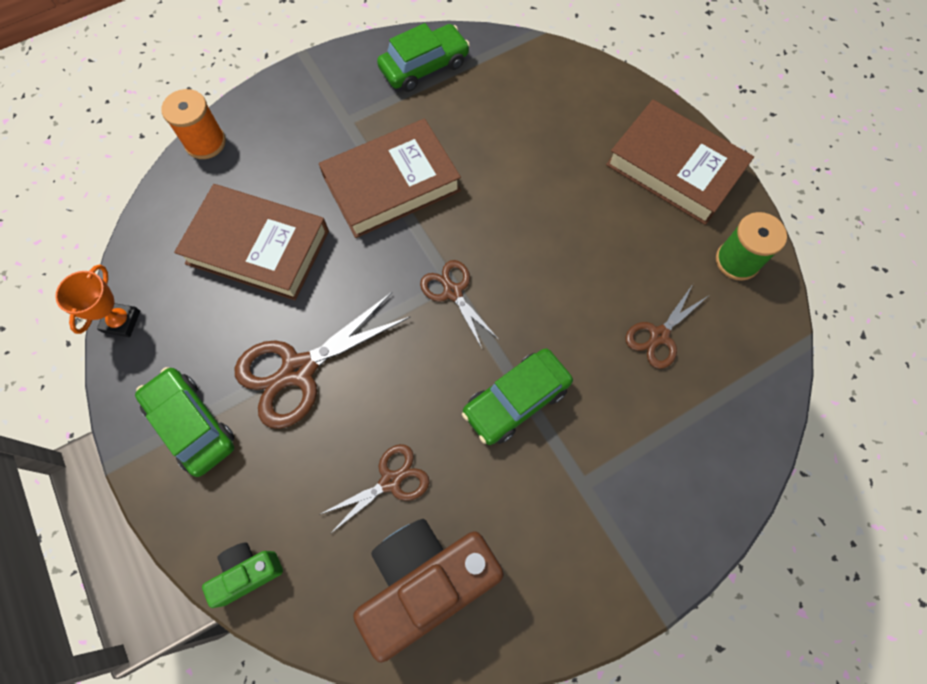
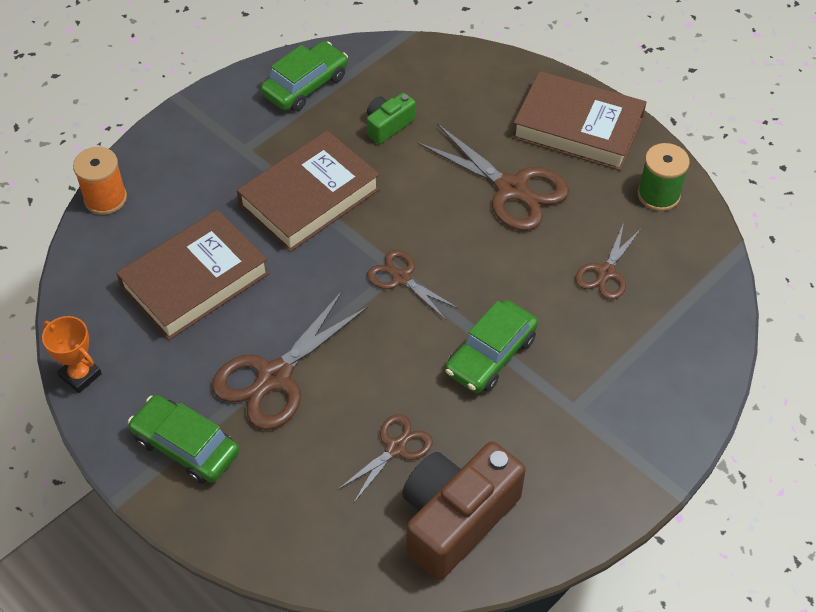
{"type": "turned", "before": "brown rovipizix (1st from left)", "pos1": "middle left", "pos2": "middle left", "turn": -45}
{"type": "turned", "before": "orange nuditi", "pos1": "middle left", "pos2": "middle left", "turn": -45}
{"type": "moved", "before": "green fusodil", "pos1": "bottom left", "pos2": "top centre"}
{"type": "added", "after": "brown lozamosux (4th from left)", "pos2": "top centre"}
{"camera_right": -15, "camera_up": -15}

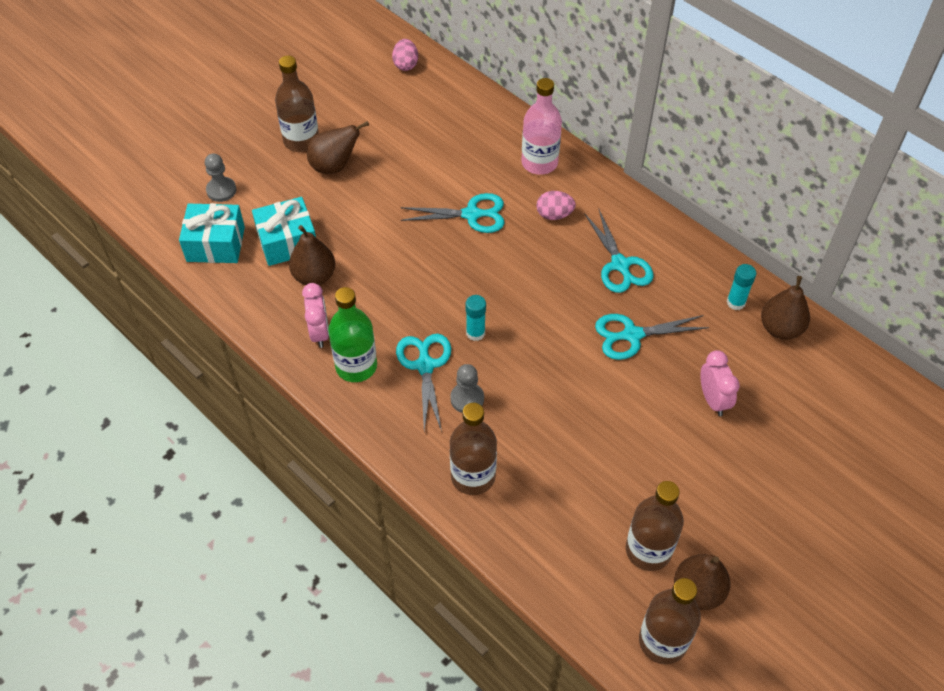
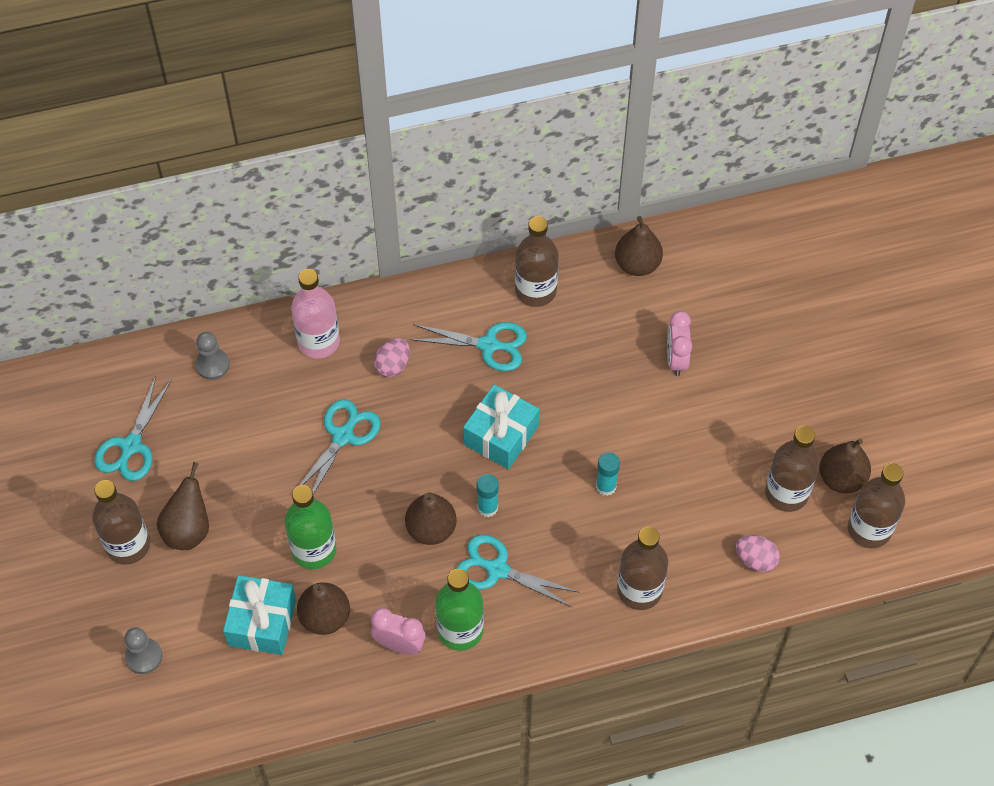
{"type": "moved", "before": "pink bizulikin (1st from left in the first image)", "after": "pink bizulikin (2nd from left)", "pos1": "top centre", "pos2": "bottom right"}
{"type": "moved", "before": "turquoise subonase (1st from left in the first image)", "after": "turquoise subonase (2nd from left)", "pos1": "middle left", "pos2": "centre"}
{"type": "moved", "before": "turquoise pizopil (2nd from left)", "pos1": "middle right", "pos2": "centre"}
{"type": "moved", "before": "turquoise lozamosux (4th from left in the first image)", "after": "turquoise lozamosux (1st from left)", "pos1": "middle right", "pos2": "middle left"}
{"type": "turned", "before": "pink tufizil (2nd from left)", "pos1": "middle right", "pos2": "middle right", "turn": -105}
{"type": "moved", "before": "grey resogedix (2nd from left)", "pos1": "centre", "pos2": "middle left"}
{"type": "added", "after": "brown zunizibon (2nd from left)", "pos2": "top centre"}
{"type": "added", "after": "green zunizibon (1st from left)", "pos2": "bottom left"}
{"type": "added", "after": "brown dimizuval (3rd from left)", "pos2": "centre"}
{"camera_right": -60, "camera_up": 5}

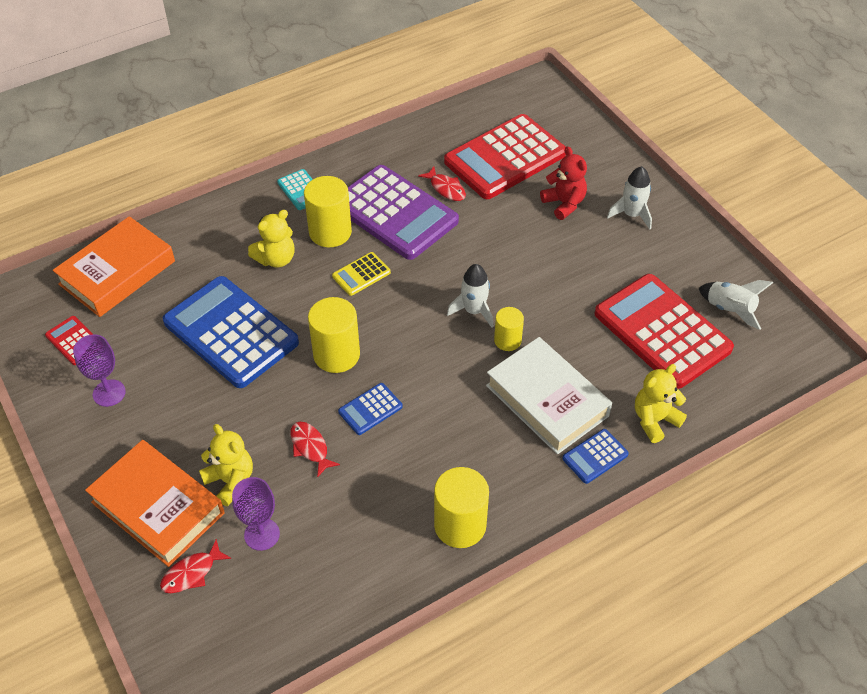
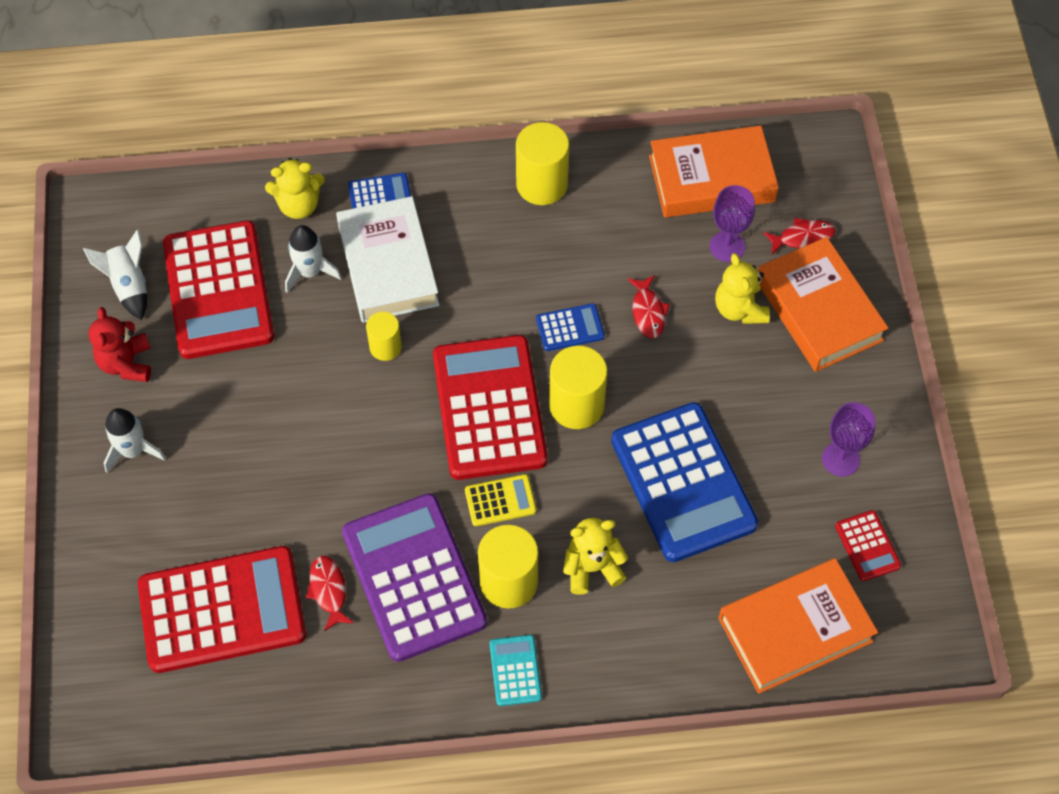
{"type": "moved", "before": "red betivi", "pos1": "top centre", "pos2": "middle left"}
{"type": "moved", "before": "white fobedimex (1st from left in the first image)", "after": "white fobedimex (3rd from left)", "pos1": "centre", "pos2": "top left"}
{"type": "added", "after": "orange rovipizix (1st from left)", "pos2": "top right"}
{"type": "added", "after": "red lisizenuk (3rd from left)", "pos2": "centre"}
{"camera_right": -155, "camera_up": 10}

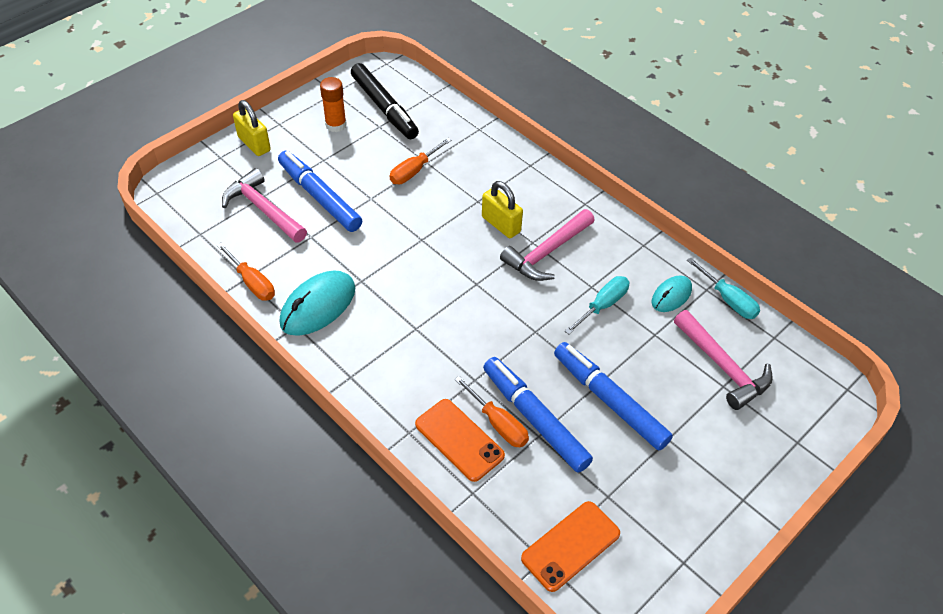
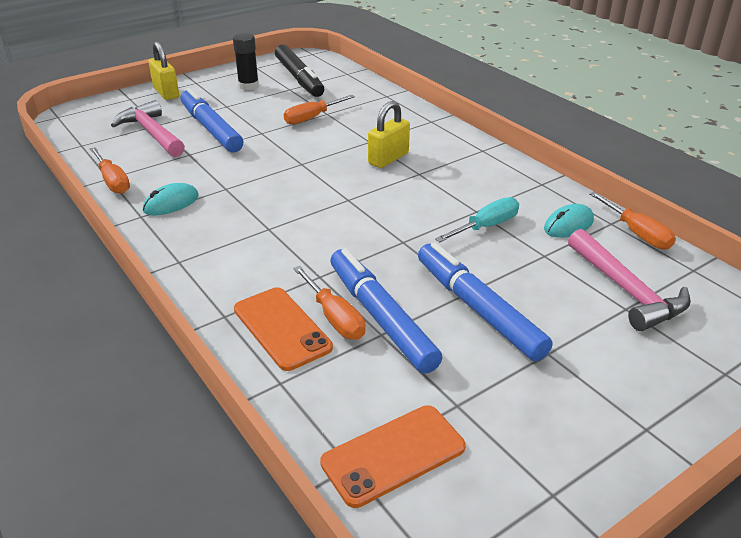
{"type": "recoloured", "before": "orange pizopil", "after": "black pizopil", "pos1": "top centre", "pos2": "top left"}
{"type": "turned", "before": "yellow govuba (2nd from left)", "pos1": "centre", "pos2": "top centre", "turn": 75}
{"type": "removed", "before": "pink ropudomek (2nd from left)", "pos1": "centre"}
{"type": "recoloured", "before": "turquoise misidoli (2nd from left)", "after": "orange misidoli (4th from left)", "pos1": "middle right", "pos2": "middle right"}
{"type": "resized", "before": "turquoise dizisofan (1st from left)", "pos1": "centre", "pos2": "middle left", "scale": 0.59}
{"camera_right": 10, "camera_up": -15}

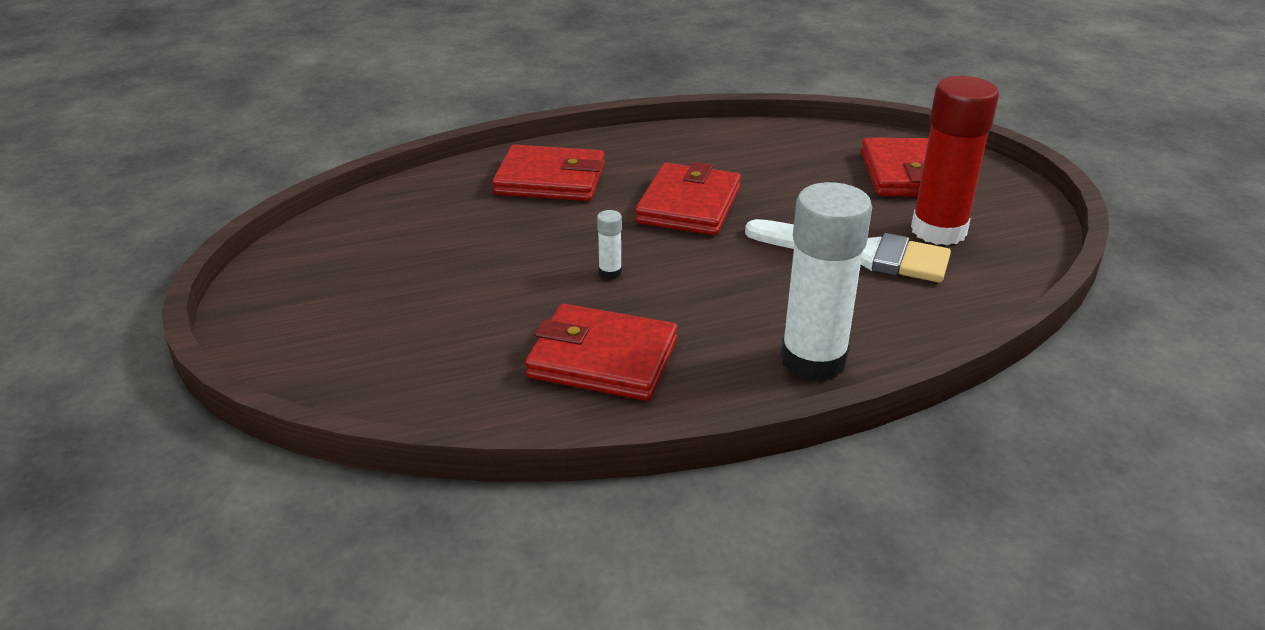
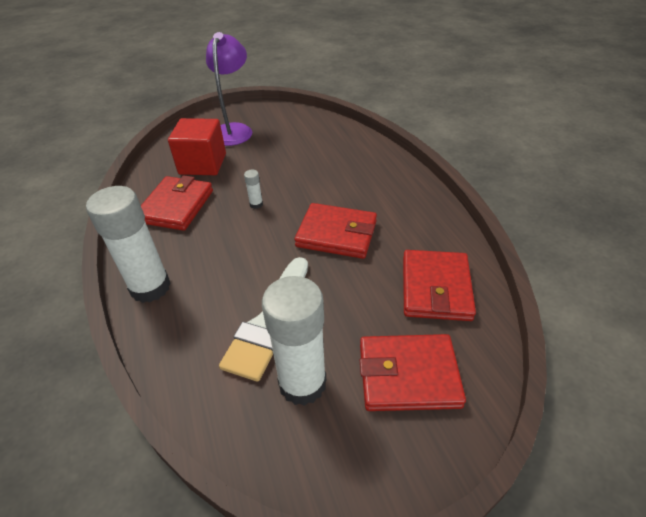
{"type": "recoloured", "before": "red pizopil", "after": "white pizopil (3rd from left)", "pos1": "top right", "pos2": "centre"}
{"type": "moved", "before": "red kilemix (1st from left in the first image)", "after": "red kilemix (4th from left)", "pos1": "top centre", "pos2": "middle right"}
{"type": "added", "after": "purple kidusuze", "pos2": "top centre"}
{"type": "added", "after": "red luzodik", "pos2": "top left"}
{"camera_right": 90, "camera_up": 10}

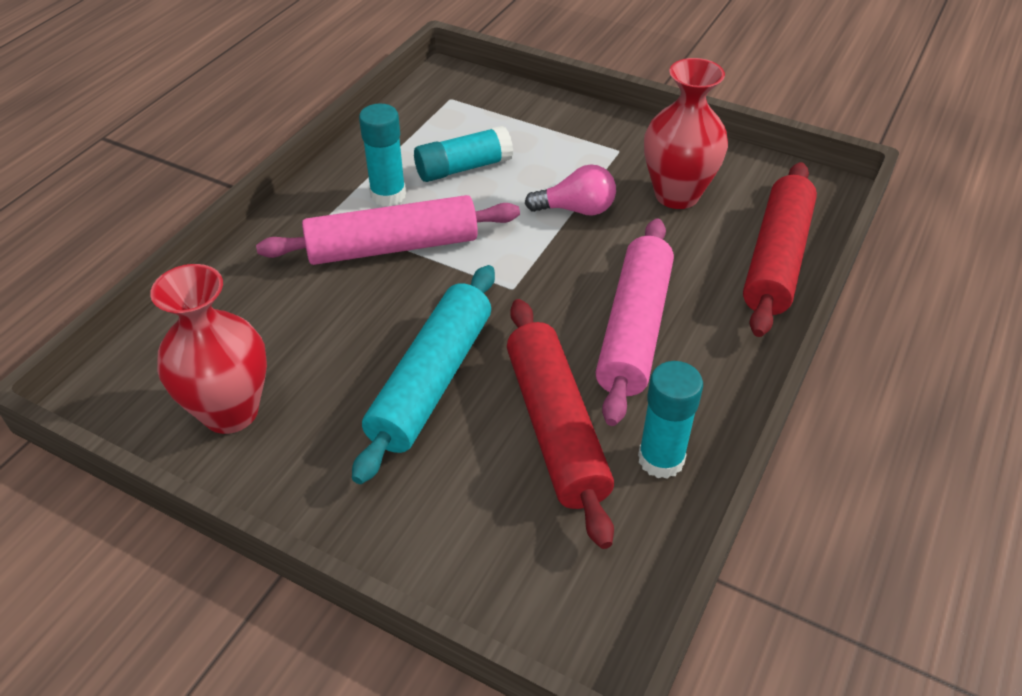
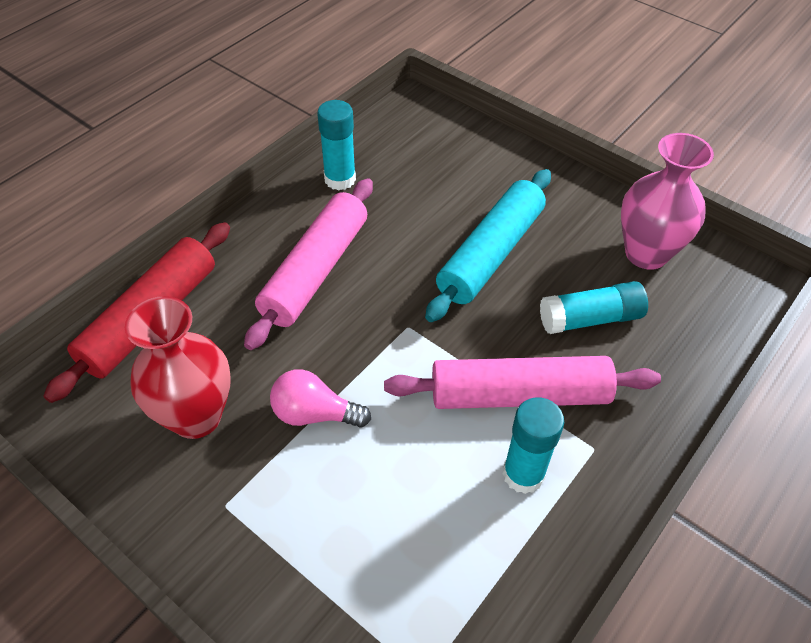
{"type": "moved", "before": "turquoise pizopil (2nd from left in the first image)", "after": "turquoise pizopil (3rd from left)", "pos1": "top centre", "pos2": "middle right"}
{"type": "recoloured", "before": "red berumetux (1st from left)", "after": "pink berumetux", "pos1": "middle left", "pos2": "top right"}
{"type": "removed", "before": "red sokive (1st from left)", "pos1": "centre"}
{"camera_right": -170, "camera_up": 5}

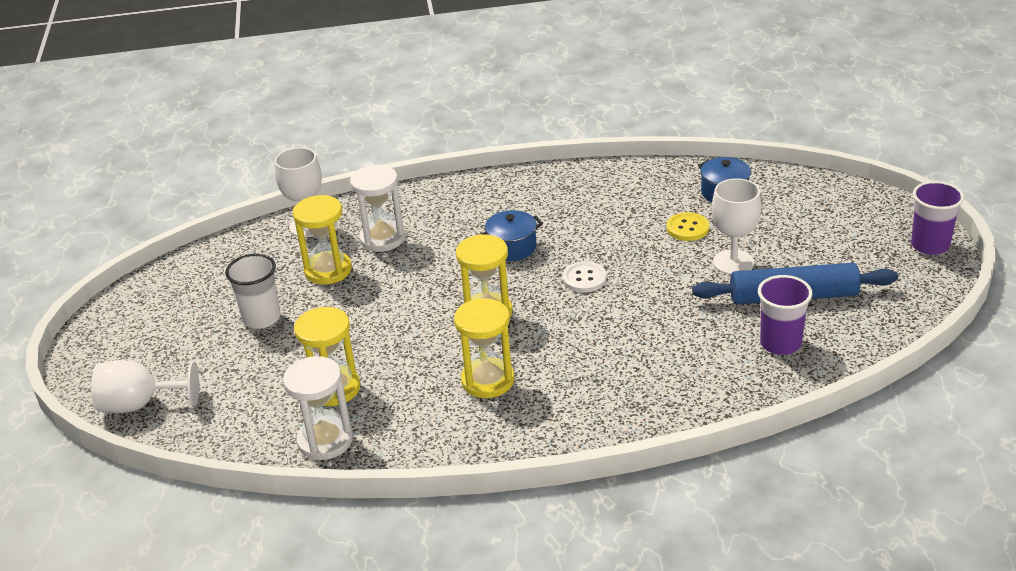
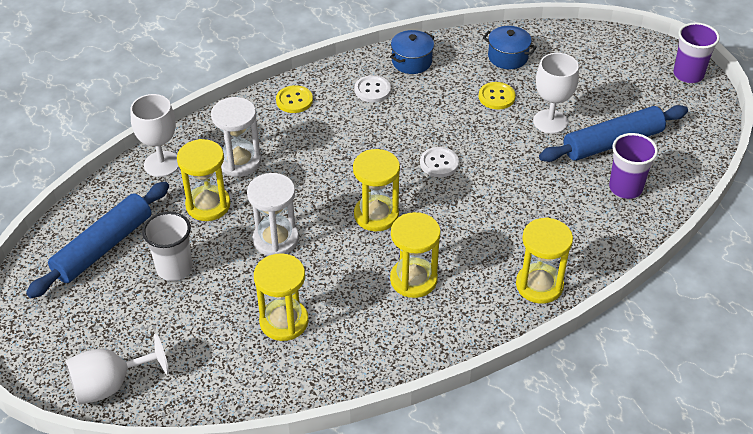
{"type": "moved", "before": "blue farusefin (1st from left)", "pos1": "centre", "pos2": "top centre"}
{"type": "moved", "before": "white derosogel (1st from left in the first image)", "after": "white derosogel (2nd from left)", "pos1": "bottom left", "pos2": "centre"}
{"type": "added", "after": "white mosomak (1st from left)", "pos2": "top centre"}
{"type": "added", "after": "yellow mosomak (1st from left)", "pos2": "top centre"}
{"type": "added", "after": "blue sokive (1st from left)", "pos2": "middle left"}
{"type": "added", "after": "yellow derosogel (5th from left)", "pos2": "middle right"}
{"camera_right": -25, "camera_up": 10}

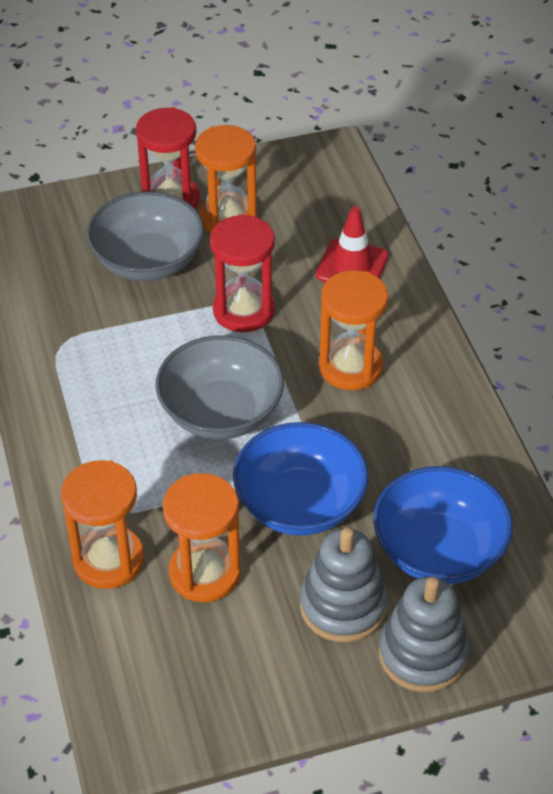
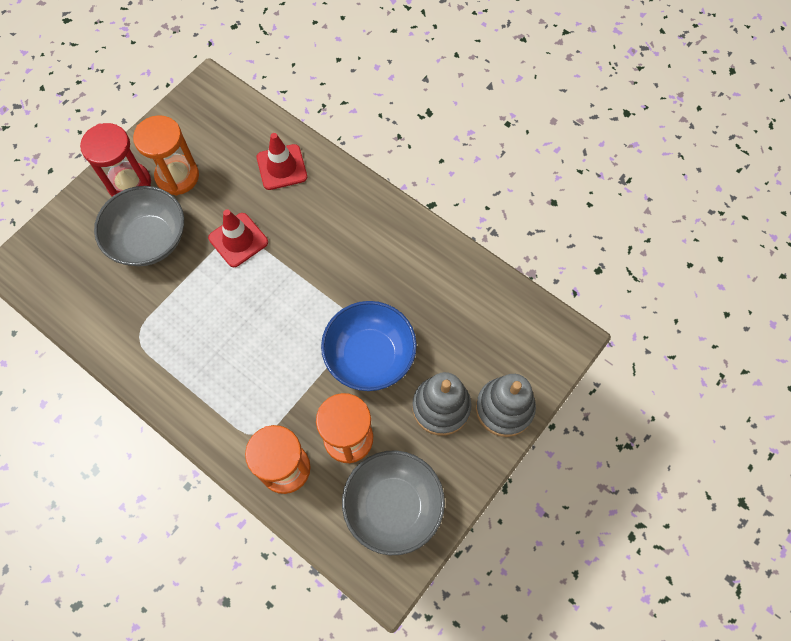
{"type": "replaced", "before": "red derosogel (2nd from left)", "after": "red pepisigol (1st from left)", "pos1": "centre", "pos2": "middle left"}
{"type": "removed", "before": "orange derosogel (4th from left)", "pos1": "centre"}
{"type": "moved", "before": "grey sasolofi (2nd from left)", "pos1": "centre", "pos2": "bottom centre"}
{"type": "removed", "before": "blue sasolofi (2nd from left)", "pos1": "middle right"}
{"camera_right": -35, "camera_up": 20}

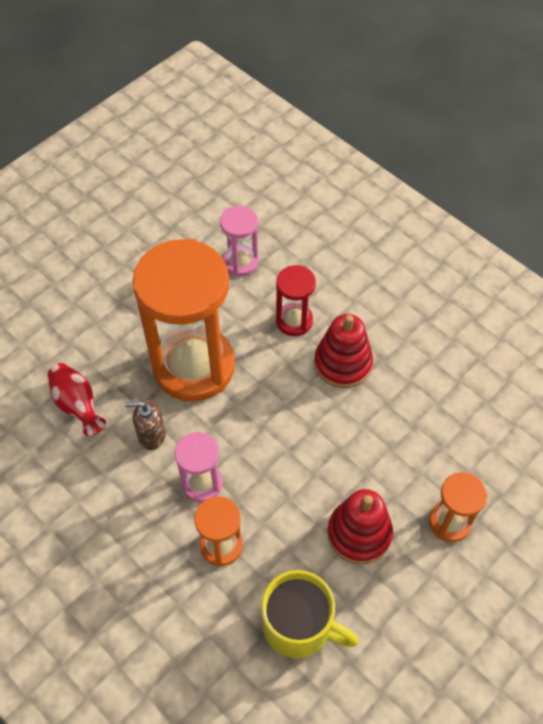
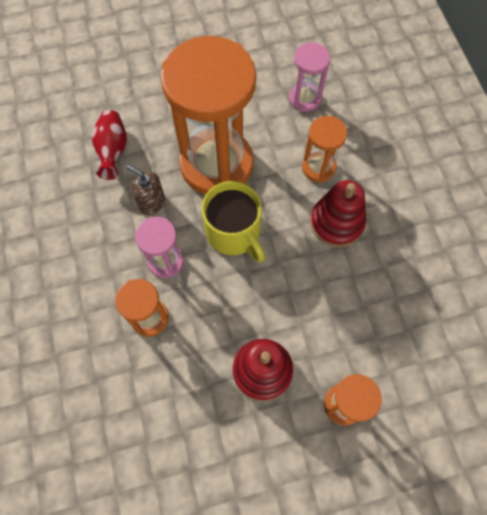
{"type": "recoloured", "before": "red derosogel", "after": "orange derosogel (3rd from left)", "pos1": "centre", "pos2": "top centre"}
{"type": "moved", "before": "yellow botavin", "pos1": "bottom centre", "pos2": "centre"}
{"camera_right": 30, "camera_up": 10}

